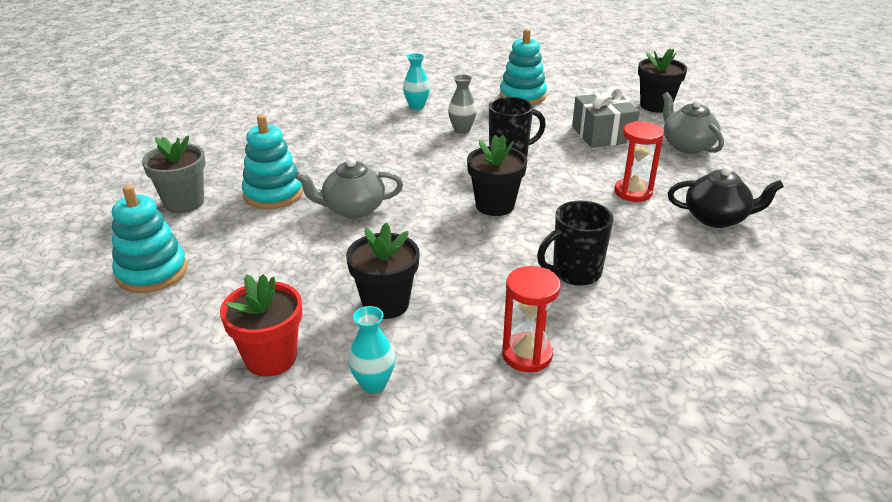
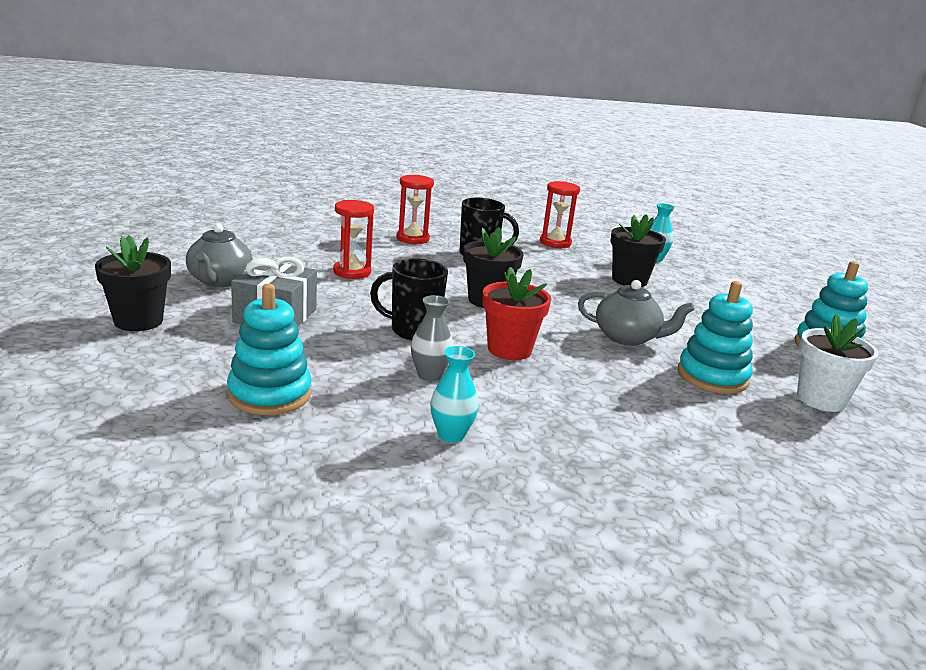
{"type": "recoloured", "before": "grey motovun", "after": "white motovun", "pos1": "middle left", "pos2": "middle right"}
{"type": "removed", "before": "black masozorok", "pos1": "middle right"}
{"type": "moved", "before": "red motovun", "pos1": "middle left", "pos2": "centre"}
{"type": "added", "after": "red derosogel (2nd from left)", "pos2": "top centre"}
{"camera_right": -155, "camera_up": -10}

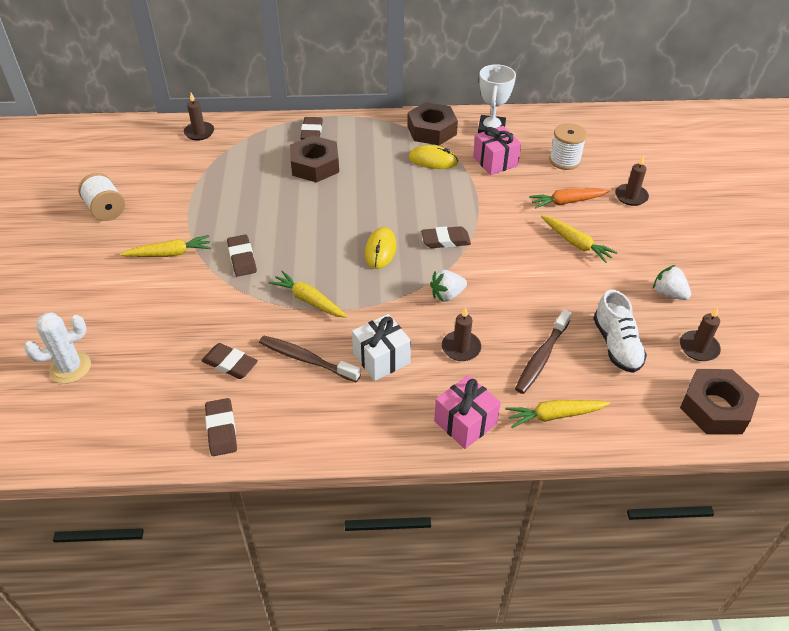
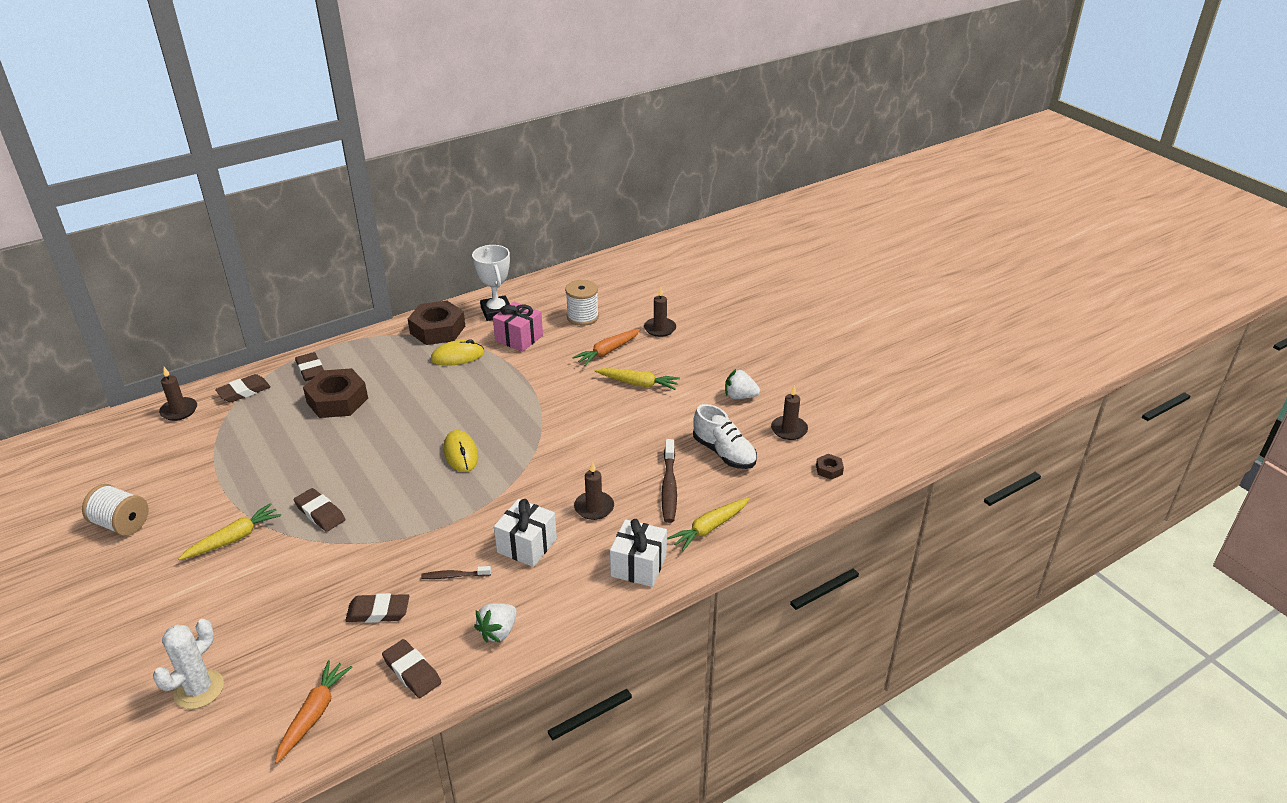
{"type": "moved", "before": "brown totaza (5th from left in the first image)", "after": "brown totaza (1st from left)", "pos1": "centre", "pos2": "middle left"}
{"type": "moved", "before": "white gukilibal (1st from left)", "pos1": "centre", "pos2": "bottom centre"}
{"type": "removed", "before": "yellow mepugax (2nd from left)", "pos1": "centre"}
{"type": "resized", "before": "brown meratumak (1st from left)", "pos1": "centre", "pos2": "bottom centre", "scale": 0.57}
{"type": "resized", "before": "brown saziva (3rd from left)", "pos1": "middle right", "pos2": "centre", "scale": 0.44}
{"type": "recoloured", "before": "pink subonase (1st from left)", "after": "white subonase (2nd from left)", "pos1": "centre", "pos2": "bottom centre"}
{"type": "added", "after": "orange mepugax (1st from left)", "pos2": "bottom left"}
{"camera_right": -30, "camera_up": -10}

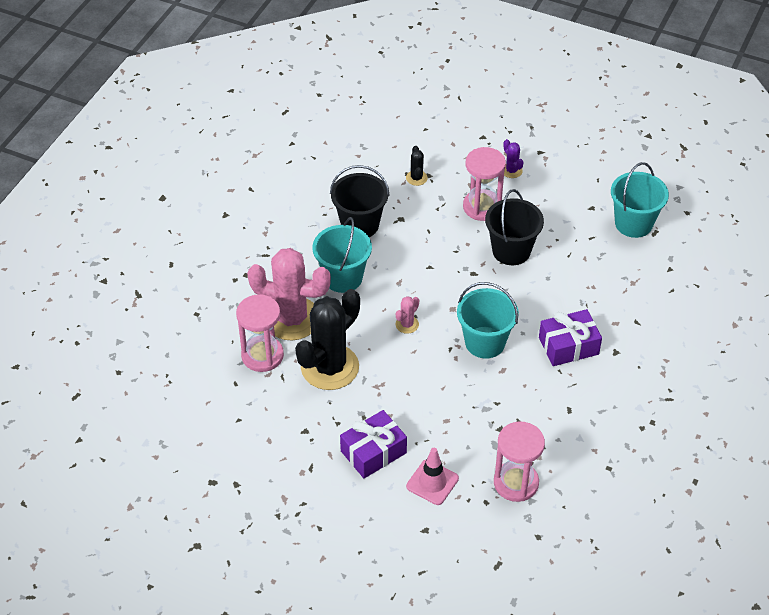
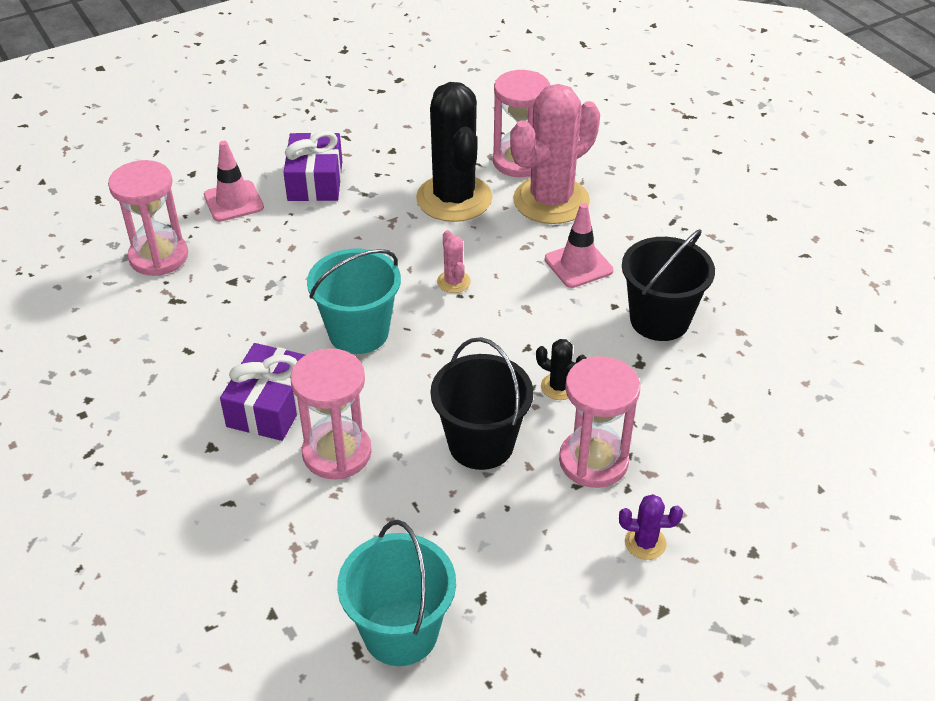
{"type": "moved", "before": "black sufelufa (2nd from left)", "pos1": "top centre", "pos2": "centre"}
{"type": "replaced", "before": "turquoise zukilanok (1st from left)", "after": "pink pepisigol (2nd from left)", "pos1": "centre", "pos2": "centre"}
{"type": "added", "after": "pink derosogel (2nd from left)", "pos2": "centre"}
{"camera_right": 125, "camera_up": -5}

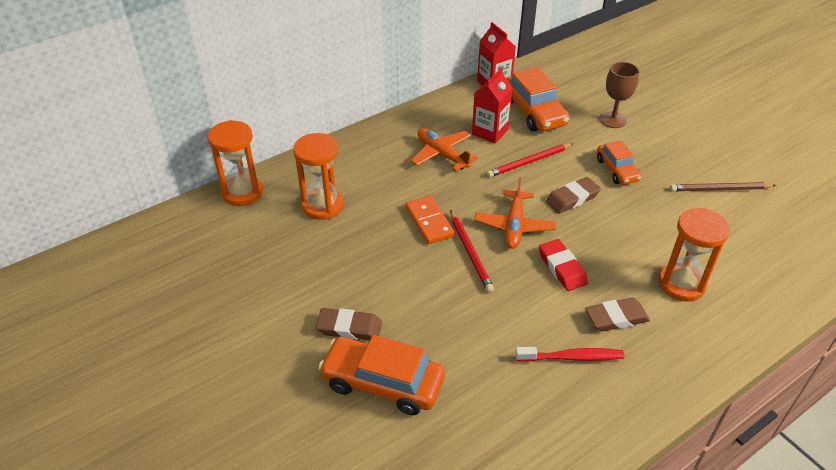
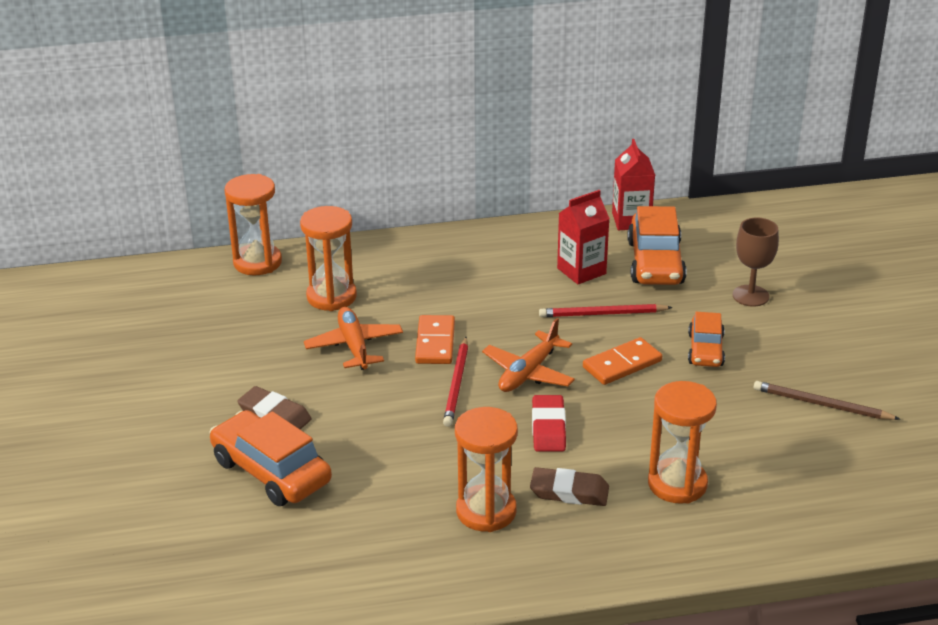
{"type": "moved", "before": "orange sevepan (1st from left)", "pos1": "top centre", "pos2": "centre"}
{"type": "replaced", "before": "brown totaza (2nd from left)", "after": "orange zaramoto (2nd from left)", "pos1": "middle right", "pos2": "centre"}
{"type": "replaced", "before": "red meratumak", "after": "orange derosogel (3rd from left)", "pos1": "bottom right", "pos2": "bottom centre"}
{"camera_right": 25, "camera_up": -10}

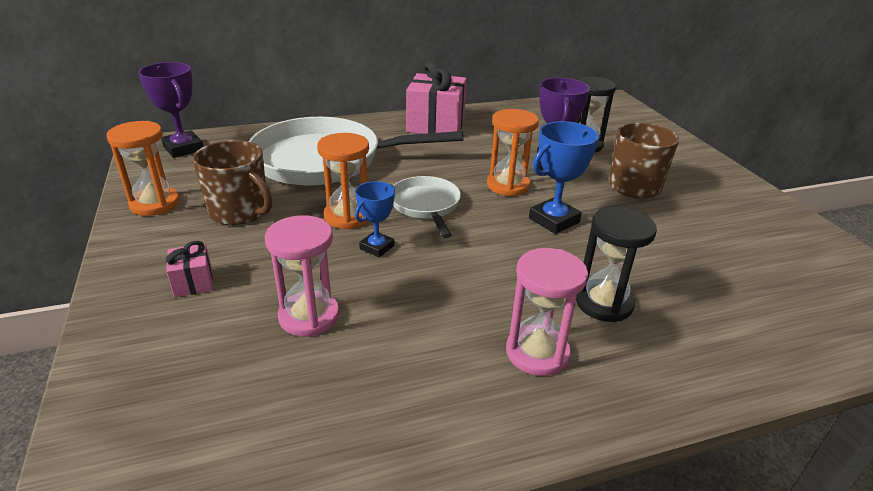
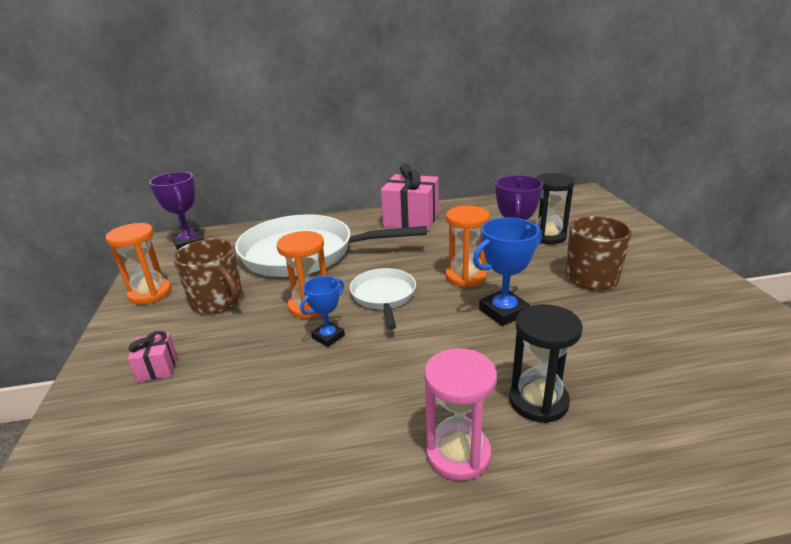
{"type": "removed", "before": "pink derosogel (1st from left)", "pos1": "centre"}
{"camera_right": 10, "camera_up": -5}

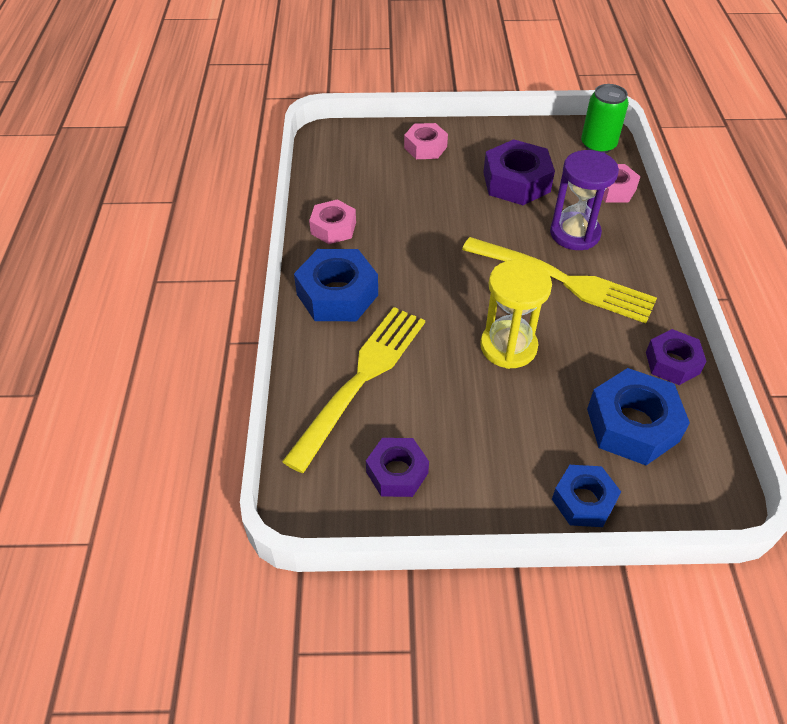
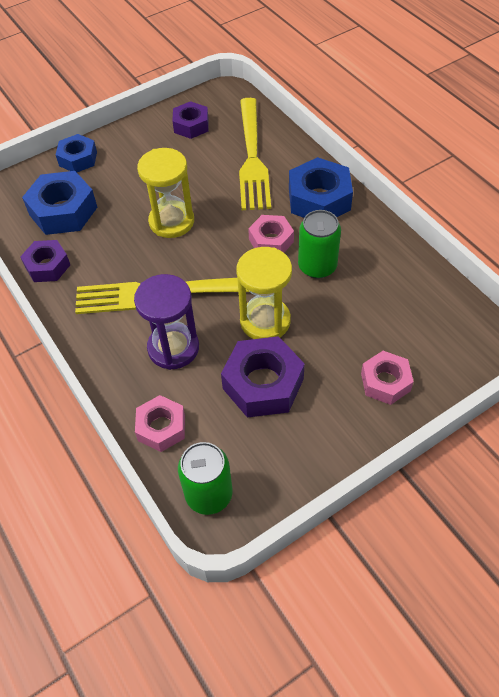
{"type": "moved", "before": "pink saziva (1st from left in the first image)", "after": "pink saziva (2nd from left)", "pos1": "top centre", "pos2": "centre"}
{"type": "added", "after": "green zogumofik (2nd from left)", "pos2": "centre"}
{"type": "added", "after": "yellow derosogel (2nd from left)", "pos2": "centre"}
{"camera_right": 150, "camera_up": 5}

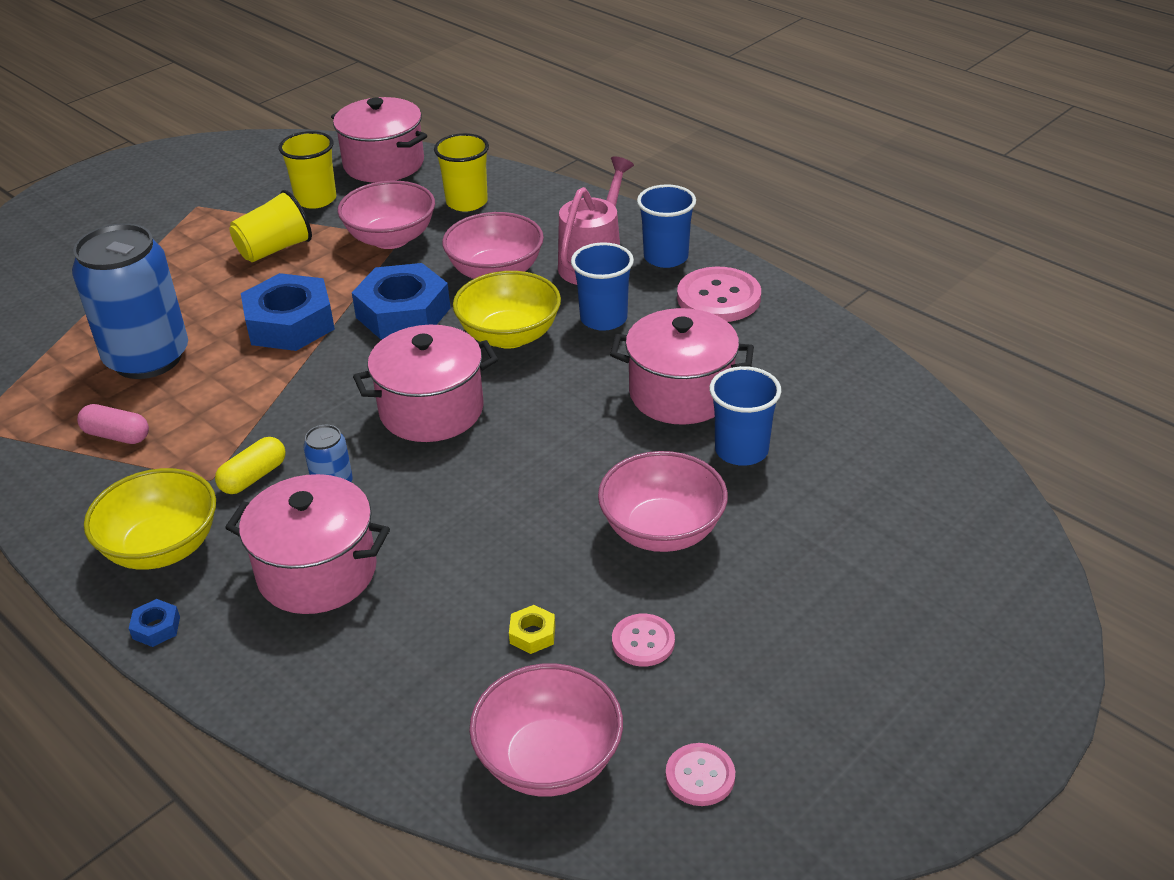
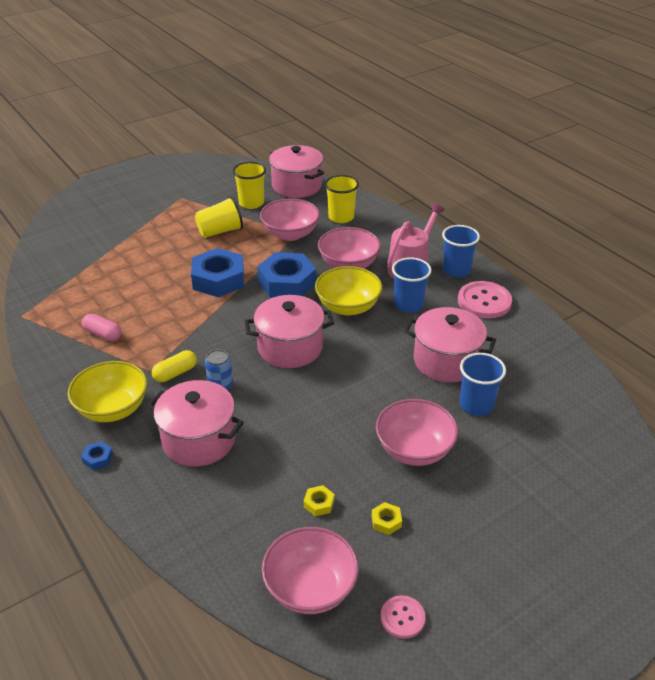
{"type": "removed", "before": "blue zogumofik (1st from left)", "pos1": "middle left"}
{"type": "replaced", "before": "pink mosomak (1st from left)", "after": "yellow saziva (2nd from left)", "pos1": "bottom centre", "pos2": "bottom centre"}
{"camera_right": 10, "camera_up": 0}

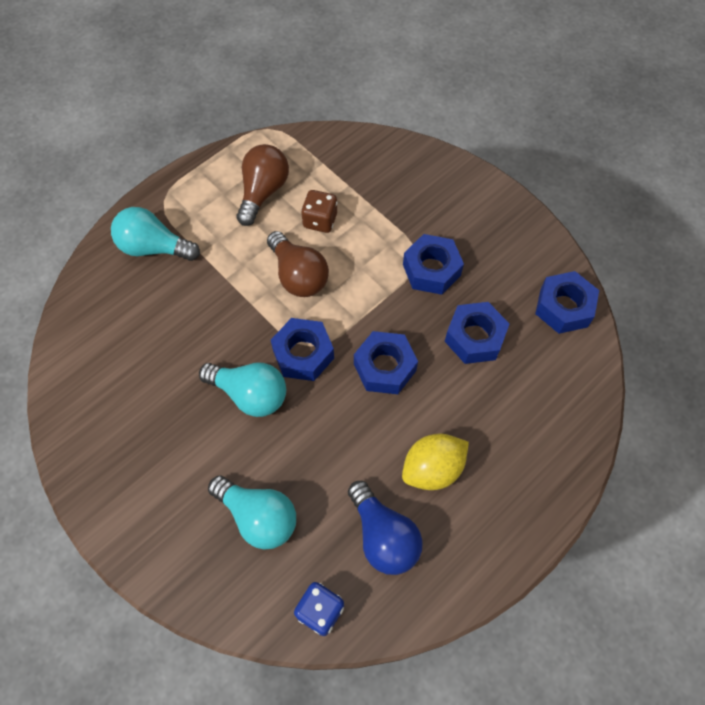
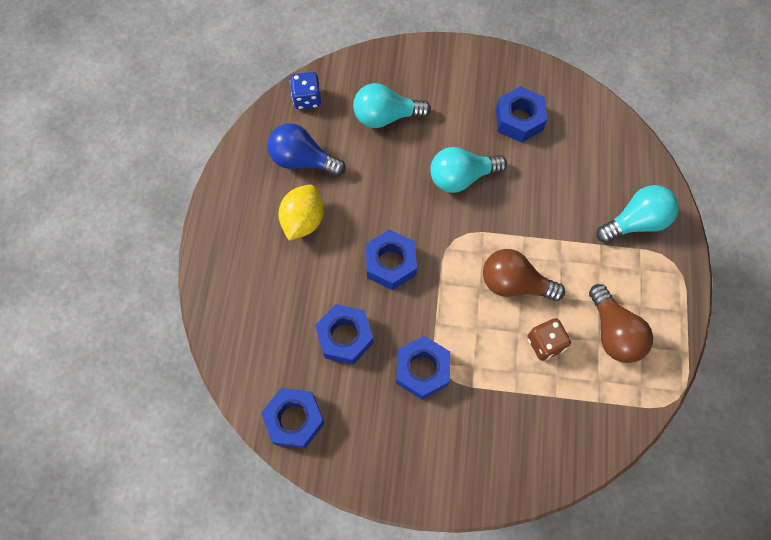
{"type": "moved", "before": "blue saziva (1st from left in the first image)", "after": "blue saziva (5th from left)", "pos1": "centre", "pos2": "top right"}
{"camera_right": 140, "camera_up": 5}

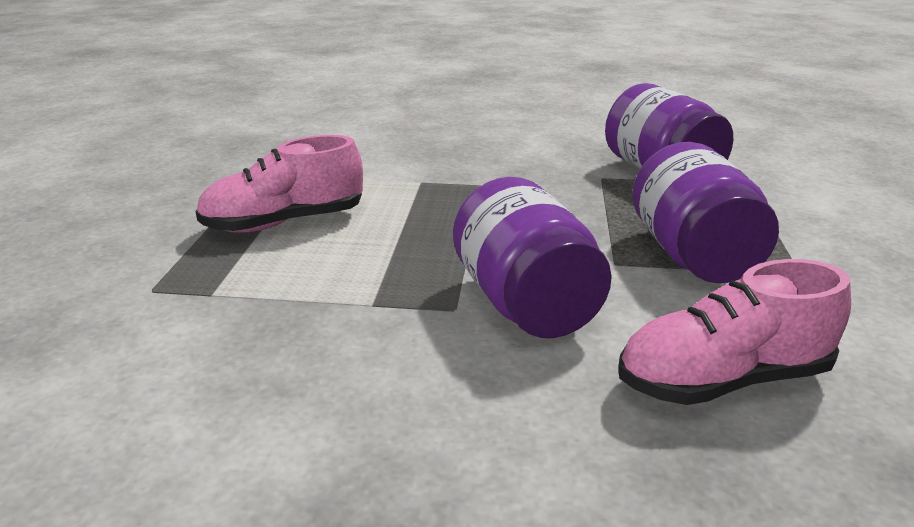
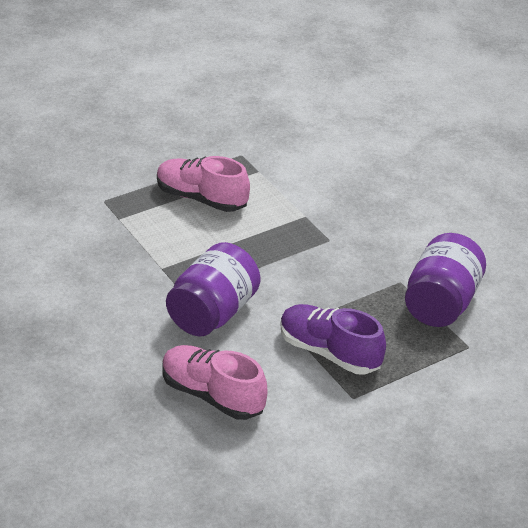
{"type": "replaced", "before": "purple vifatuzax (3rd from left)", "after": "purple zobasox", "pos1": "middle right", "pos2": "centre"}
{"camera_right": 50, "camera_up": 10}

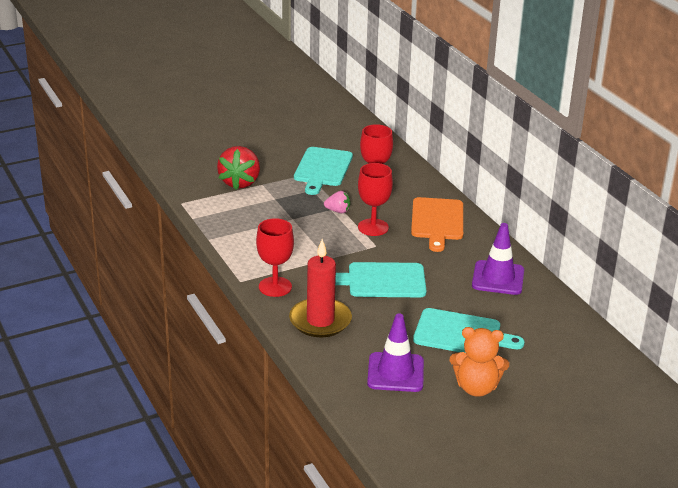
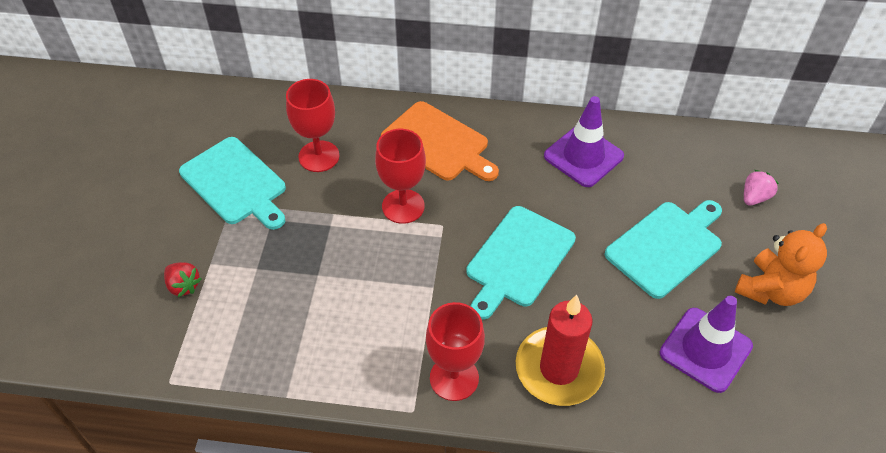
{"type": "resized", "before": "red gukilibal", "pos1": "centre", "pos2": "middle left", "scale": 0.52}
{"type": "moved", "before": "pink gukilibal", "pos1": "centre", "pos2": "middle right"}
{"camera_right": -55, "camera_up": 20}

